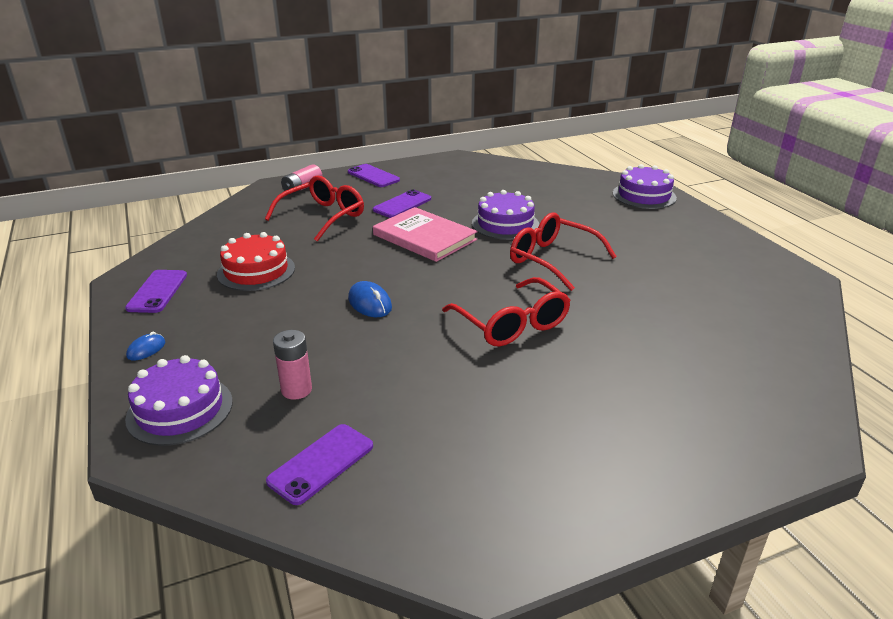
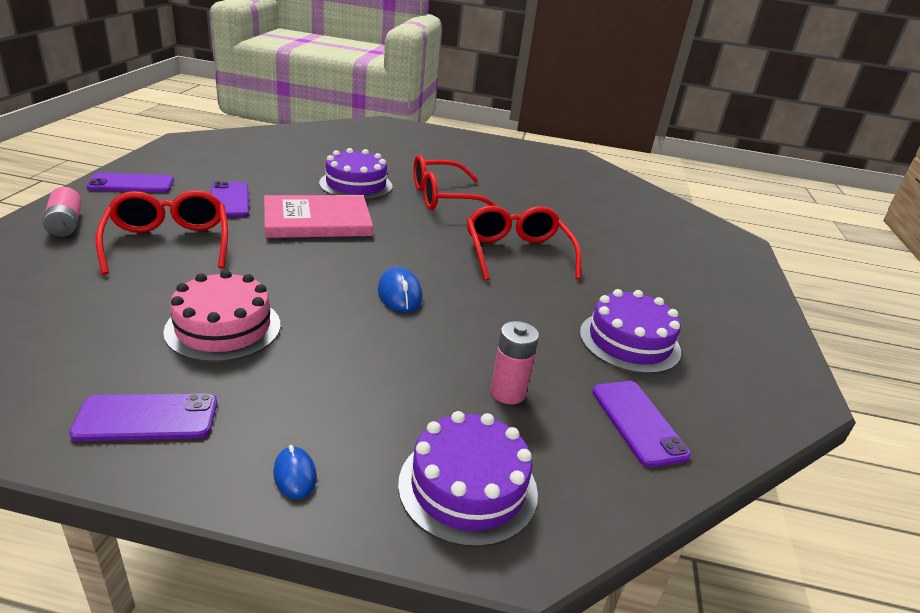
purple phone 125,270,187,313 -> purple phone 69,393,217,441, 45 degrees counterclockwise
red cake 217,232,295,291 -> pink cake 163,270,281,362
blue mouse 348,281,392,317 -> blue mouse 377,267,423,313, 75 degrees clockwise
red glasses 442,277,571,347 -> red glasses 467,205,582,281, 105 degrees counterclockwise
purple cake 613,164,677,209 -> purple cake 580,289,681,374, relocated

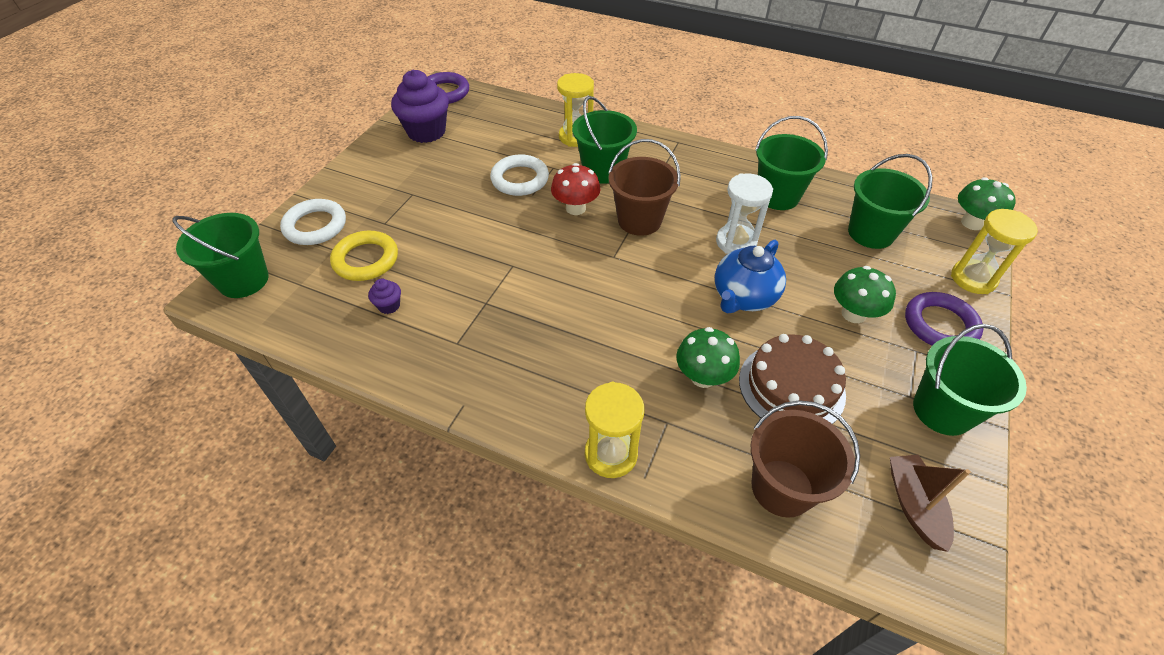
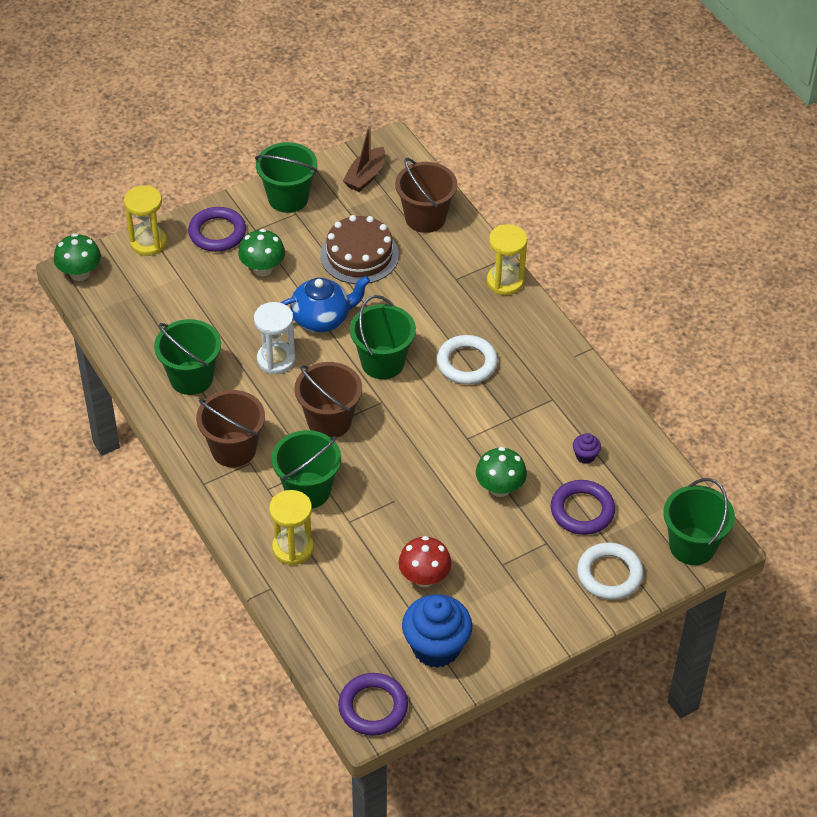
yellow ring 330,231,398,281 -> purple ring 551,480,615,535
purple cupcake 391,70,449,143 -> blue cupcake 402,594,472,668
white ring 490,154,549,196 -> white ring 437,335,498,384, relocated
red mushroom 551,163,601,215 -> red mushroom 398,536,452,587, relocated
green mushroom 676,327,740,388 -> green mushroom 476,447,527,497, relocated
green bucket 848,154,933,249 -> green bucket 350,295,416,379, relocated
none -> brown bucket 196,390,265,467

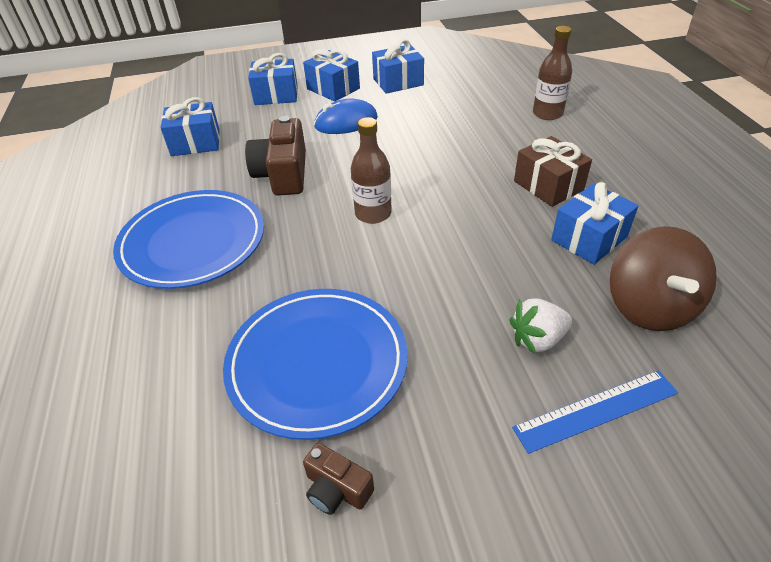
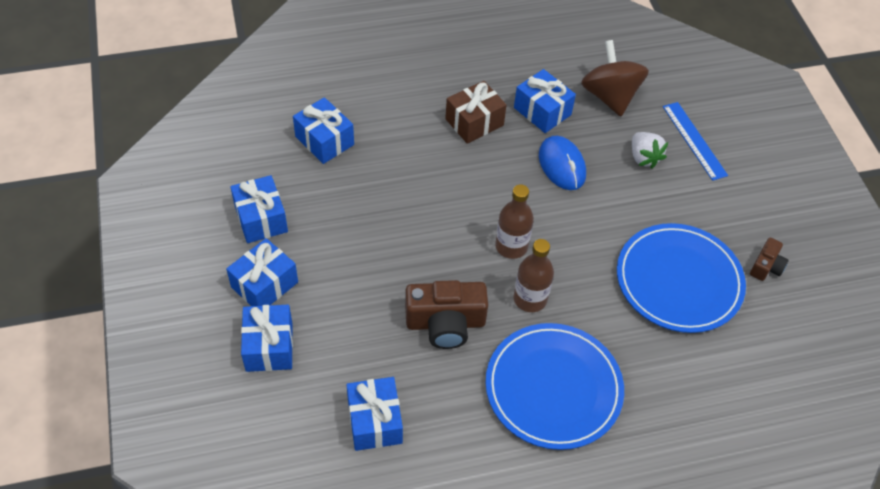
blue mouse 314,99,378,134 -> blue mouse 539,136,586,190, relocated
brown bottle 533,26,572,120 -> brown bottle 514,239,554,312, relocated
brown spinning top 610,226,717,331 -> brown spinning top 581,40,649,116, 105 degrees counterclockwise
none -> blue gift 293,97,354,164

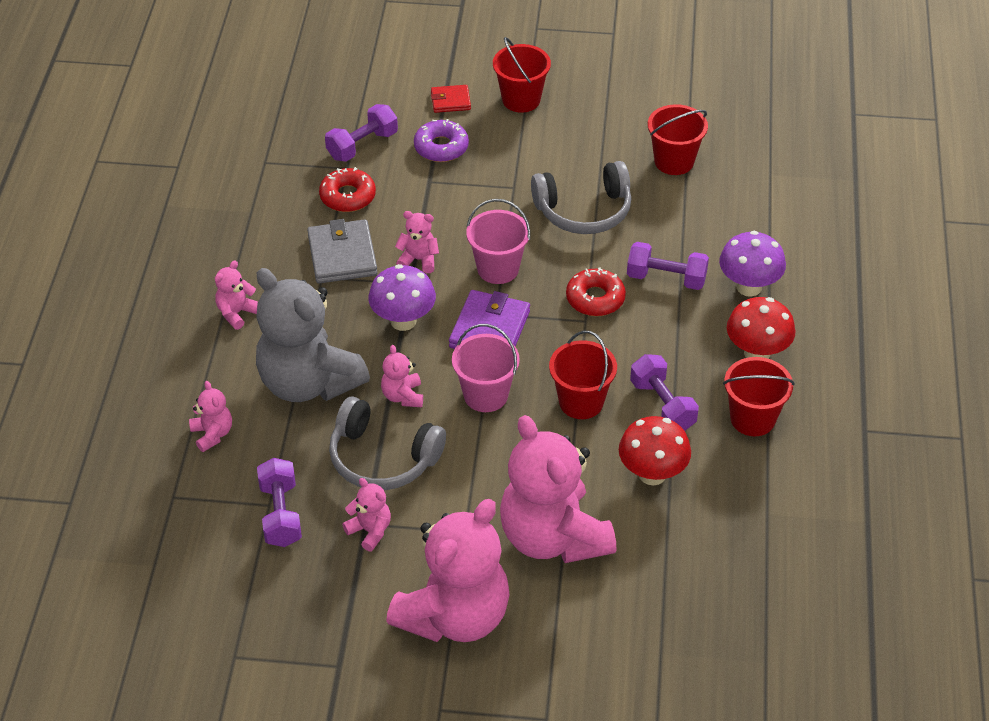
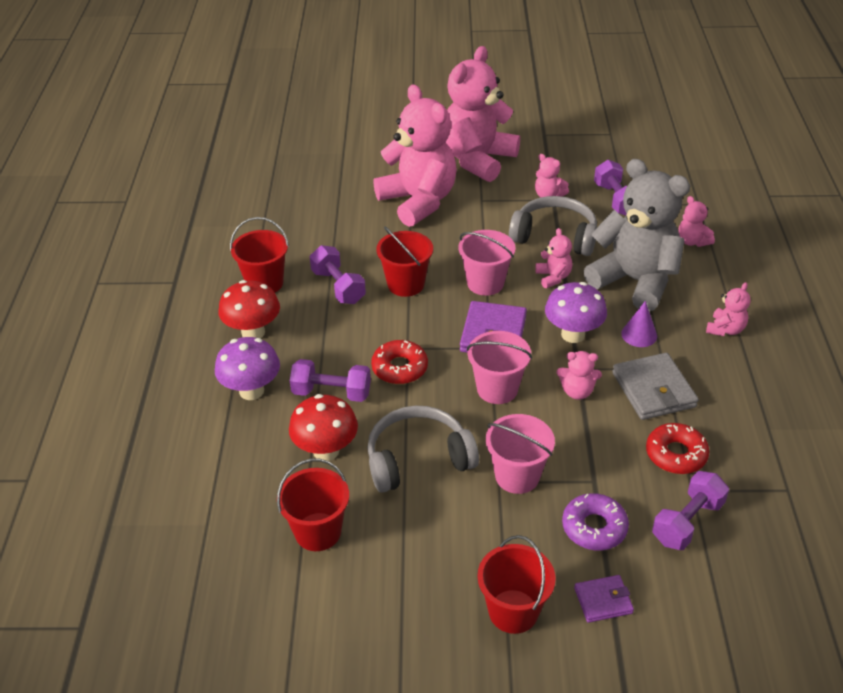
red wallet 431,85,471,113 -> purple wallet 574,575,634,623
red mushroom 619,416,691,486 -> red mushroom 289,394,358,461, relocated
none -> pink bucket 486,414,555,494
none -> purple cone 621,301,657,347

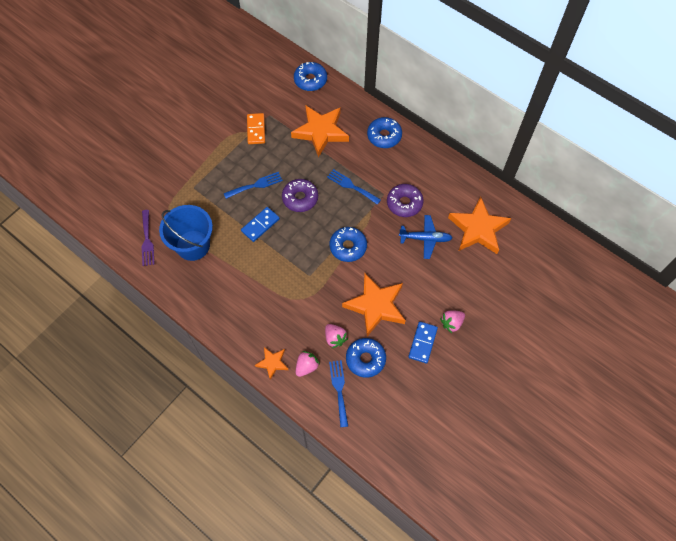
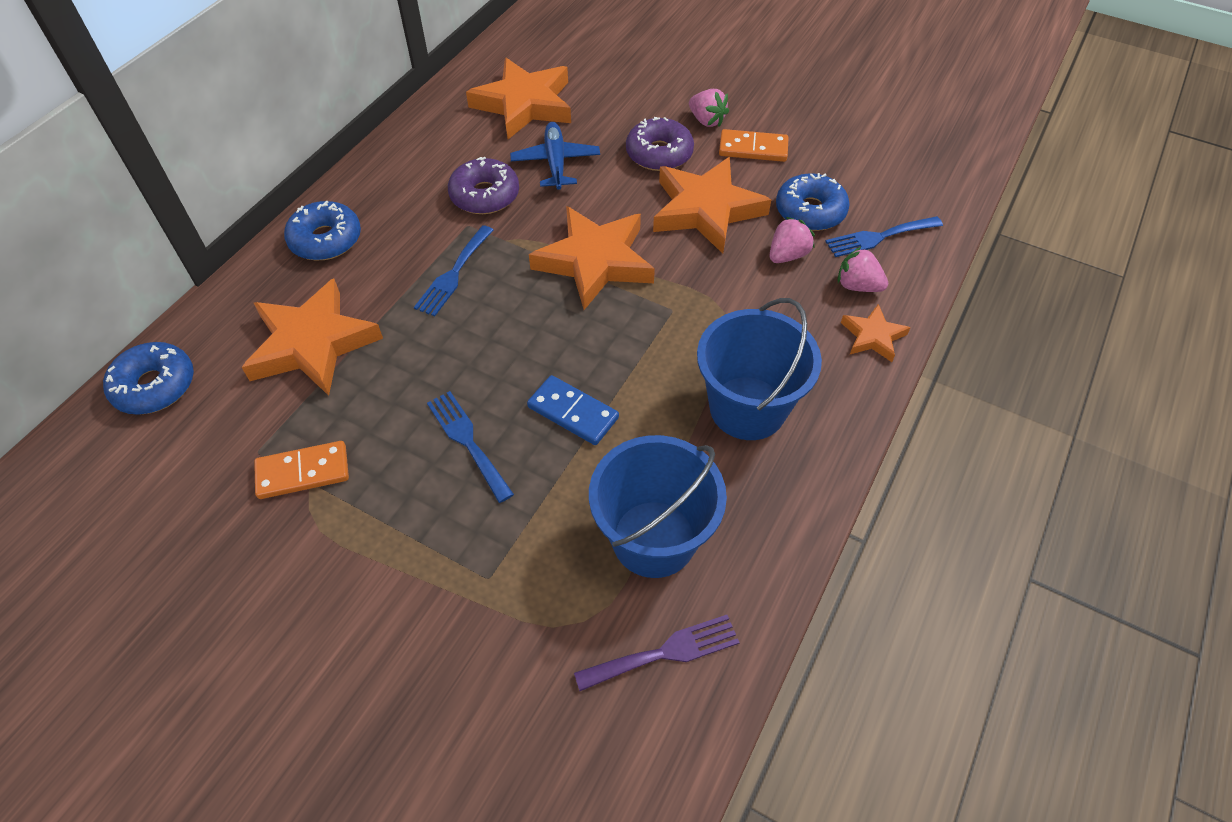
purple donut 282,179,318,212 -> purple donut 626,117,694,171, relocated
blue donut 329,227,367,262 -> orange star 529,206,655,310
blue domino 408,321,438,363 -> orange domino 719,129,788,162
none -> blue bucket 697,298,822,440

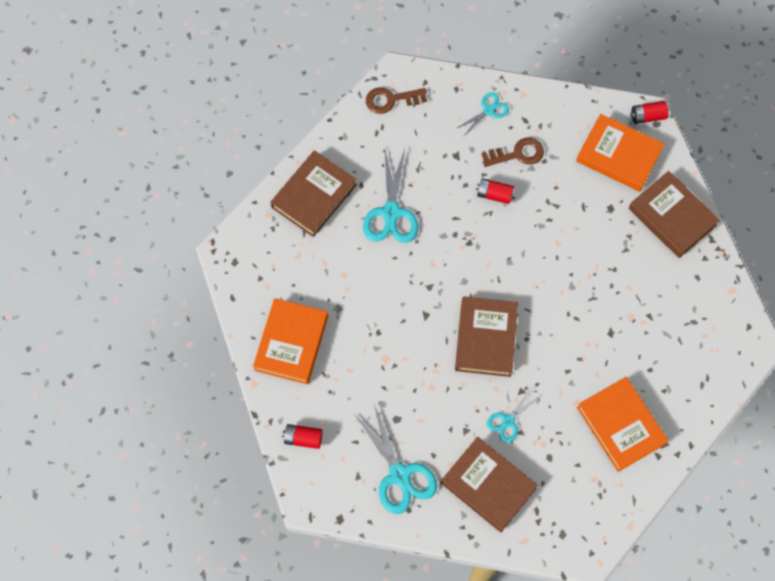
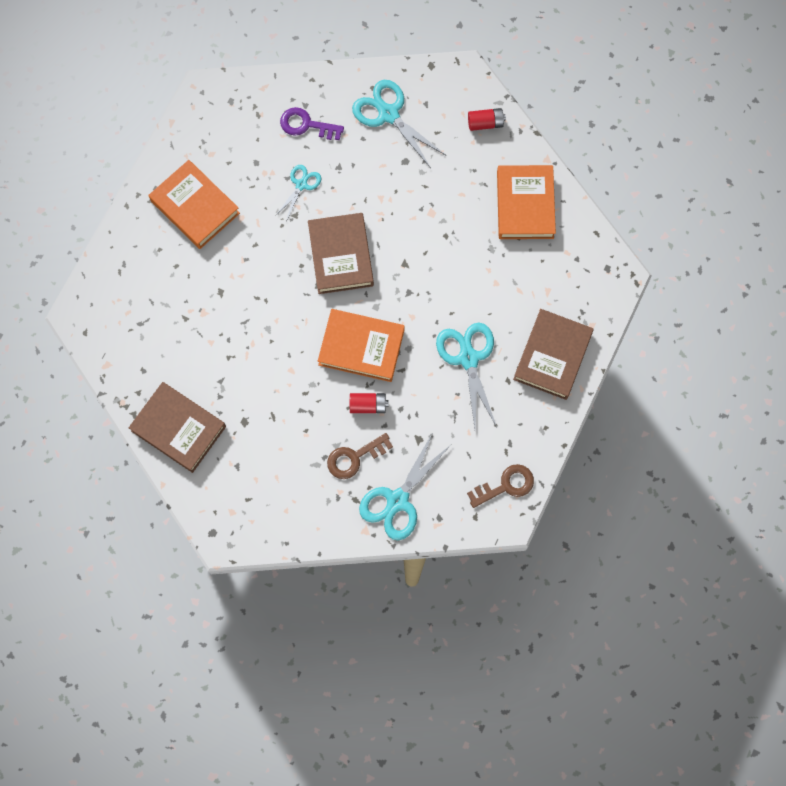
brown book 441,437,538,532 -> purple key 280,107,344,140
turquoise scissors 455,92,509,137 -> turquoise scissors 359,432,451,540, x1.76
orange book 576,114,664,192 -> orange book 318,309,405,382, relocated
red battery 631,101,668,124 -> none

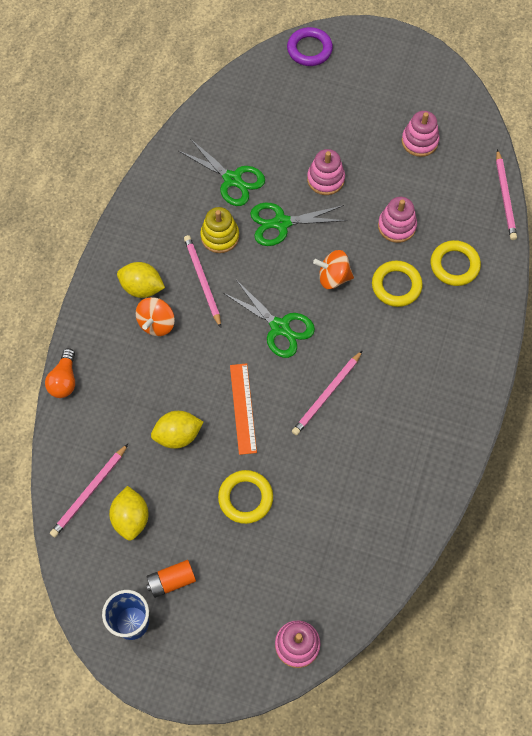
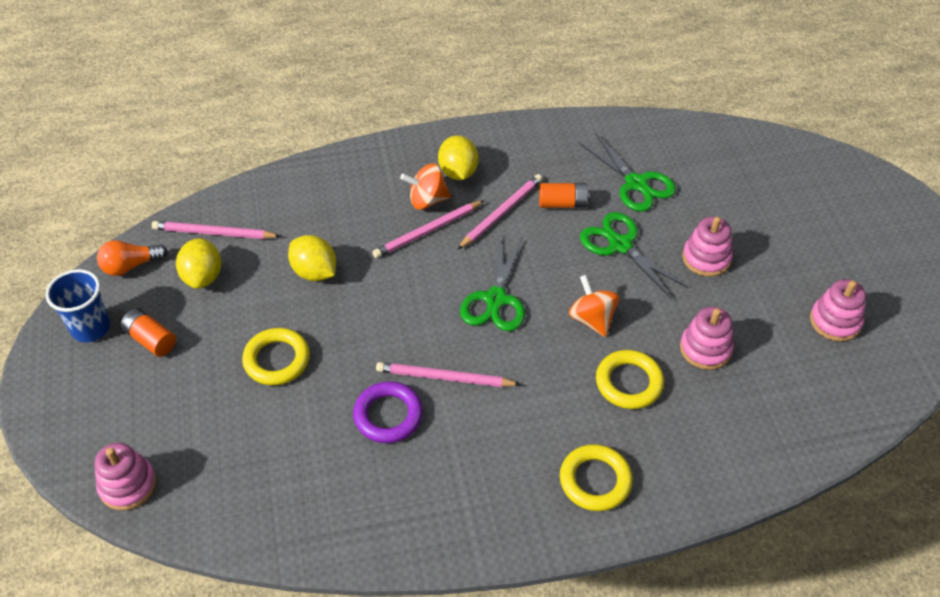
orange light bulb 45,348,75,398 -> orange light bulb 97,240,168,276, relocated
yellow lemon 109,486,149,541 -> yellow lemon 176,238,221,289, 60 degrees counterclockwise
green scissors 179,139,265,206 -> green scissors 579,134,676,212, 45 degrees counterclockwise
yellow stacking toy 200,207,239,253 -> orange battery 539,183,590,208
orange ruler 230,363,257,455 -> none
purple ring 287,27,333,66 -> purple ring 353,381,423,443, relocated
yellow ring 431,240,481,286 -> yellow ring 560,444,633,511, relocated
pink pencil 496,149,517,240 -> pink pencil 372,200,485,258, relocated

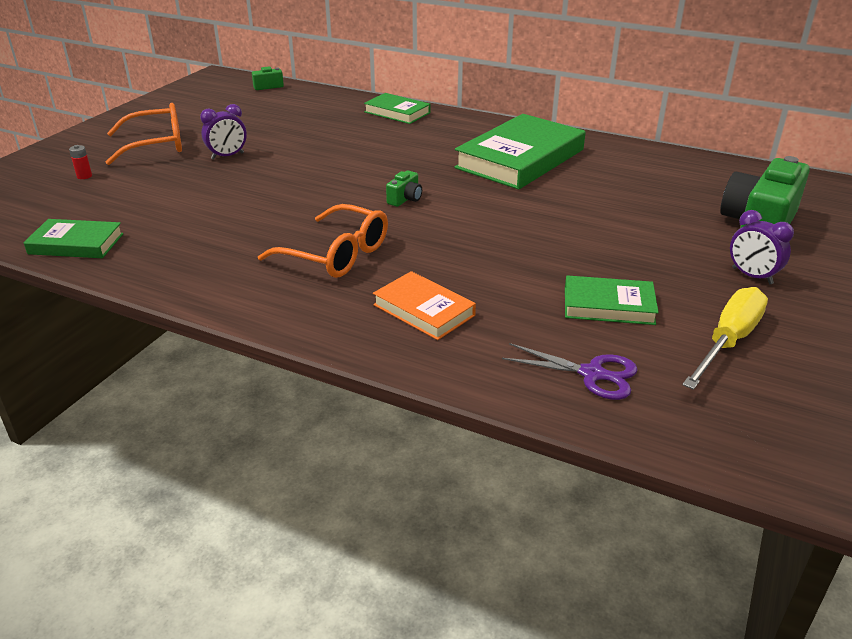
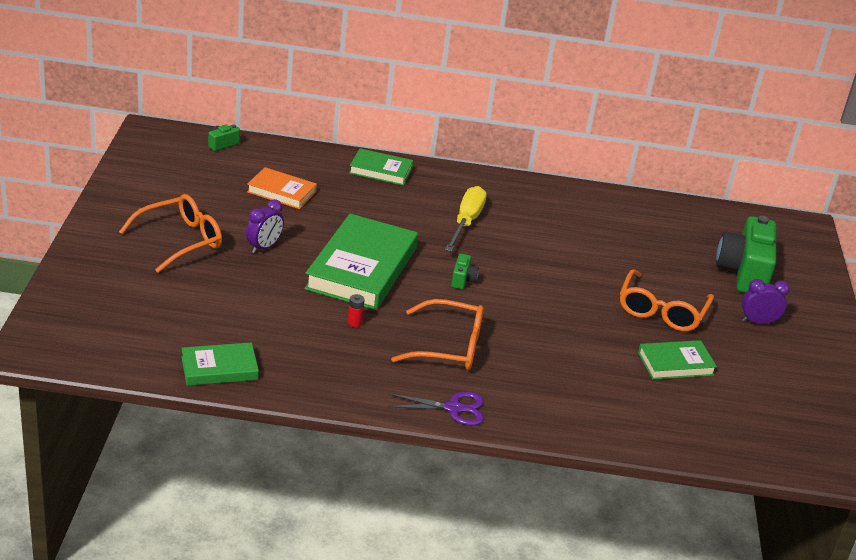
red battery 69,145,92,179 -> red battery 348,294,365,327, relocated
orange book 373,271,476,340 -> orange book 247,167,317,209, relocated
green book 454,114,586,190 -> green book 304,214,418,310, relocated
purple scissors 502,343,638,400 -> purple scissors 388,391,484,426, relocated
yellow screwdriver 682,287,768,390 -> yellow screwdriver 445,186,487,252, relocated
purple clock 730,210,794,284 -> purple clock 742,279,790,324, 150 degrees clockwise
none -> orange glasses 620,269,714,331

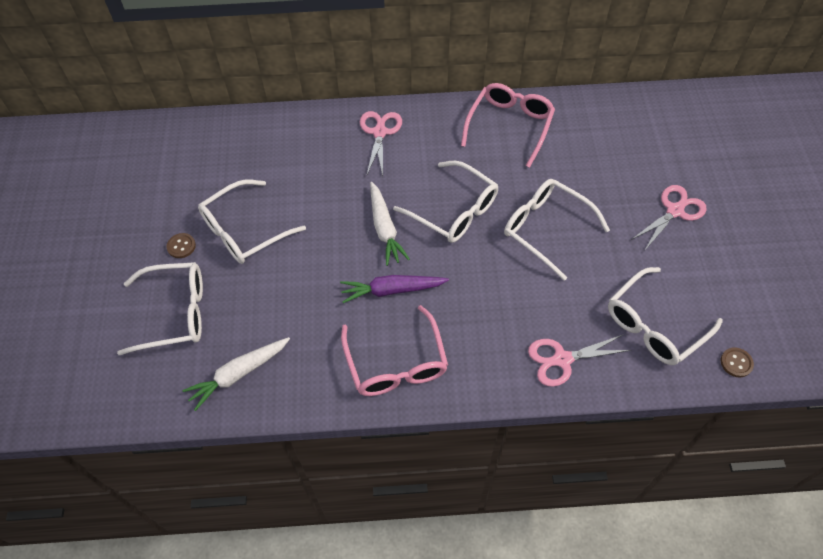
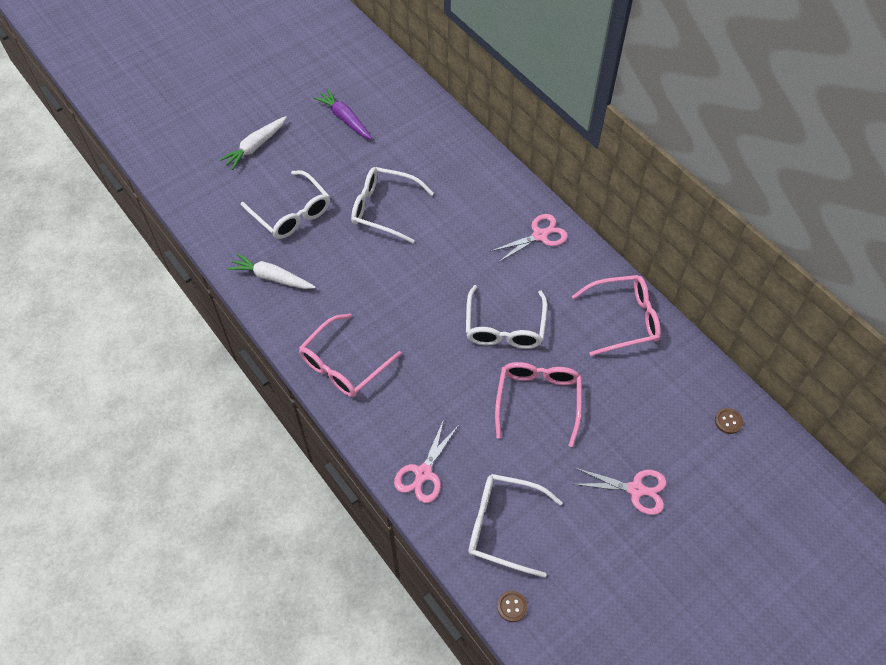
brown button 166,233,196,258 -> brown button 715,408,743,434, relocated
purple carrot 340,275,449,303 -> purple carrot 314,89,372,140, relocated
white carrot 370,182,410,266 -> white carrot 220,116,287,170, relocated
white glasses 504,179,610,281 -> pink glasses 495,362,582,447
pink scissors 528,334,631,387 -> pink scissors 394,419,459,503, 105 degrees counterclockwise

